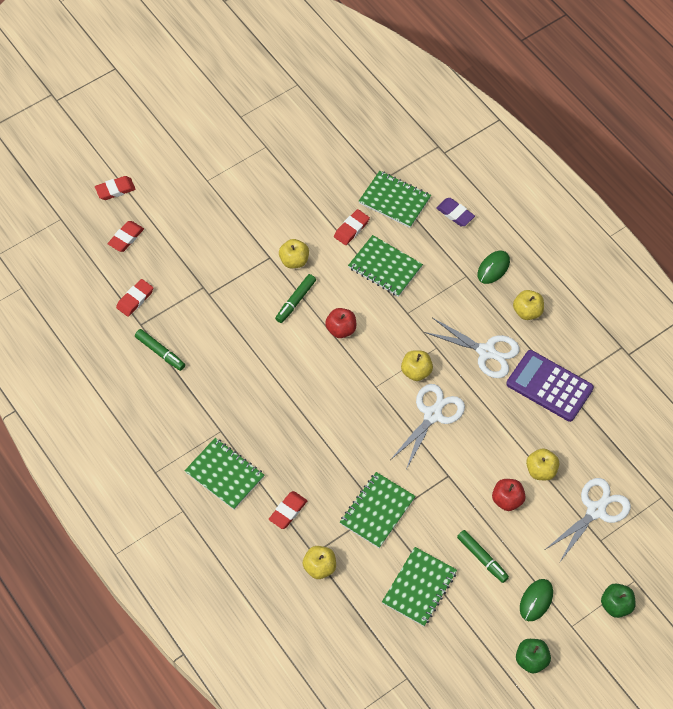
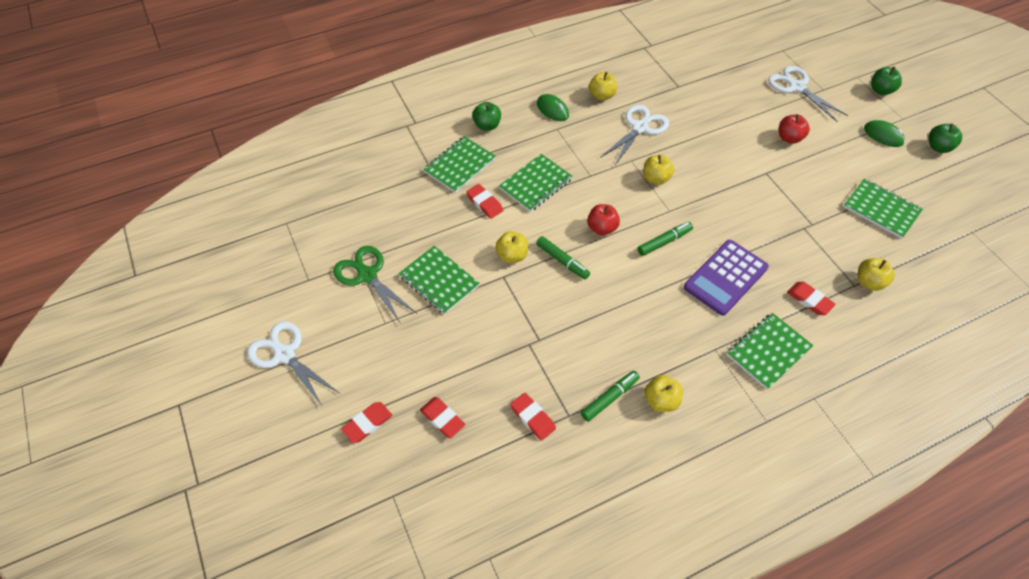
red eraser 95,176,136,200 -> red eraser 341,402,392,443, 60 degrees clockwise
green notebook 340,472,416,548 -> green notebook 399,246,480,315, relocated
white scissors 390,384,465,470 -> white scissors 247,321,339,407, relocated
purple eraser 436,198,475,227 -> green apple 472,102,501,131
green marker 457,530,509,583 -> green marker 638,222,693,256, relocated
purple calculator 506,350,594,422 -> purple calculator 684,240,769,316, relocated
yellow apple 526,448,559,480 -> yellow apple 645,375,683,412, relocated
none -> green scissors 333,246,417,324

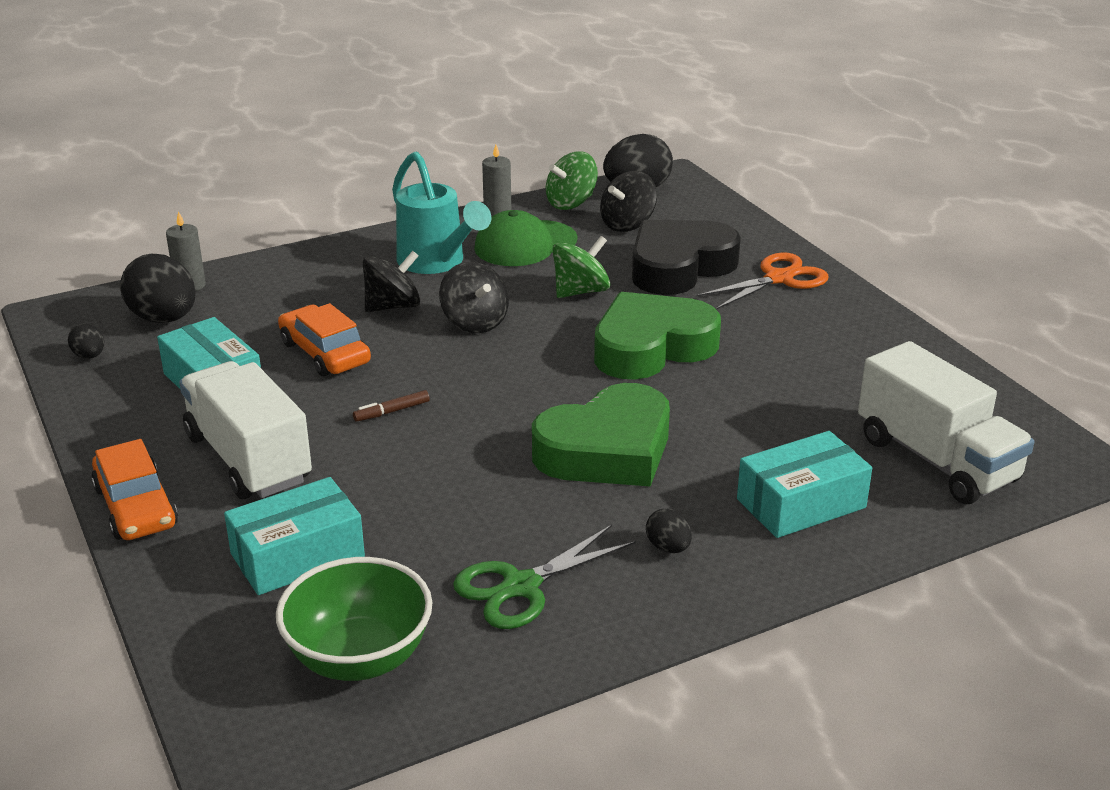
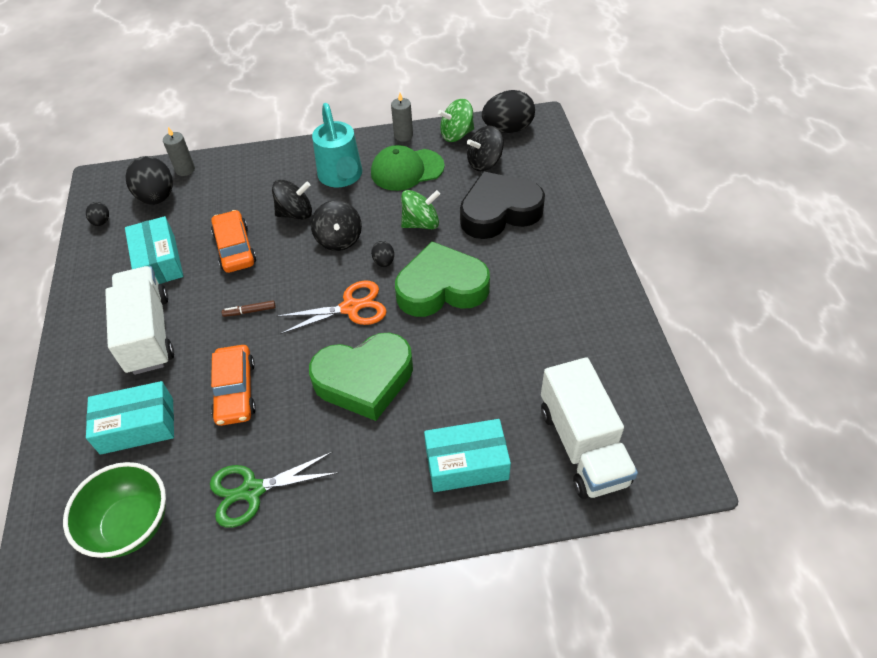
orange car 91,439,178,540 -> orange car 211,345,256,426, relocated
black egg 646,509,692,553 -> black egg 371,241,394,267, relocated
orange scissors 697,252,829,310 -> orange scissors 276,281,387,334, relocated

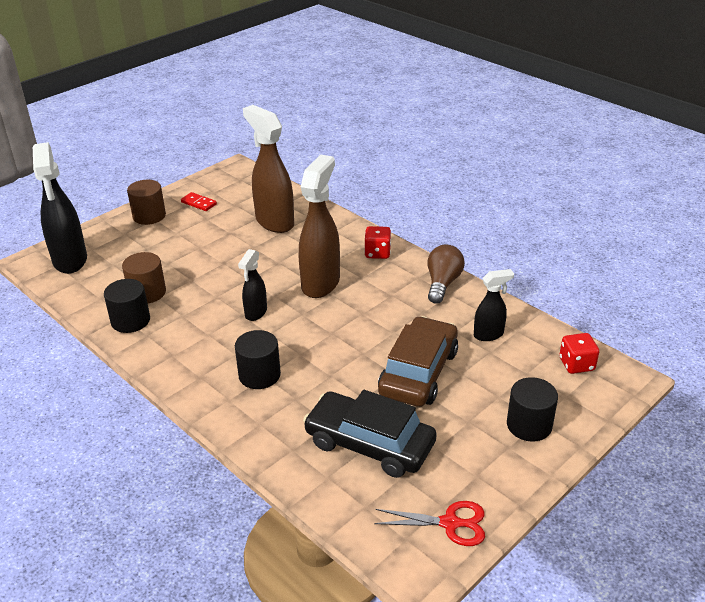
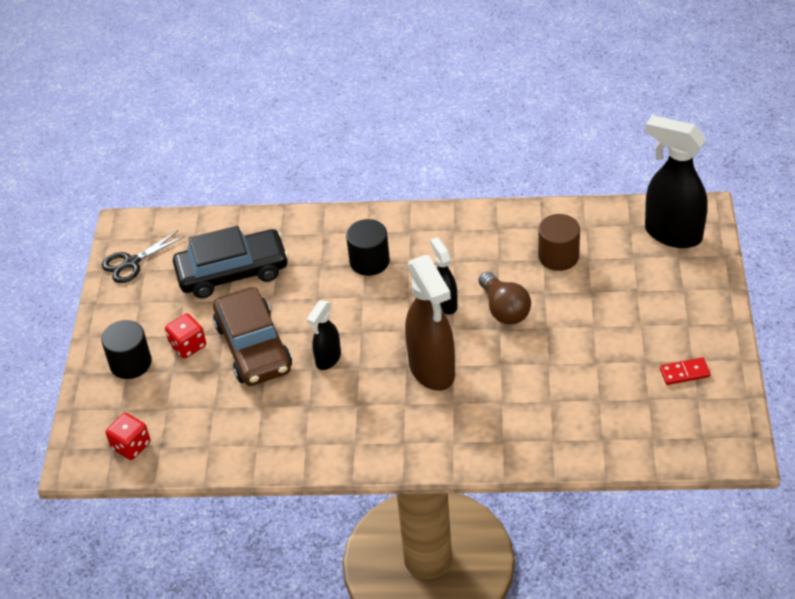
black cylinder 104,279,150,333 -> none
brown cylinder 127,180,166,225 -> none
brown spray bottle 243,105,294,233 -> none
red dice 364,226,391,259 -> red dice 165,313,206,358, relocated
red scissors 374,501,485,546 -> black scissors 102,230,185,283
brown light bulb 427,244,465,304 -> brown light bulb 479,272,531,325, relocated
black spray bottle 474,269,514,341 -> black spray bottle 307,300,341,370, relocated

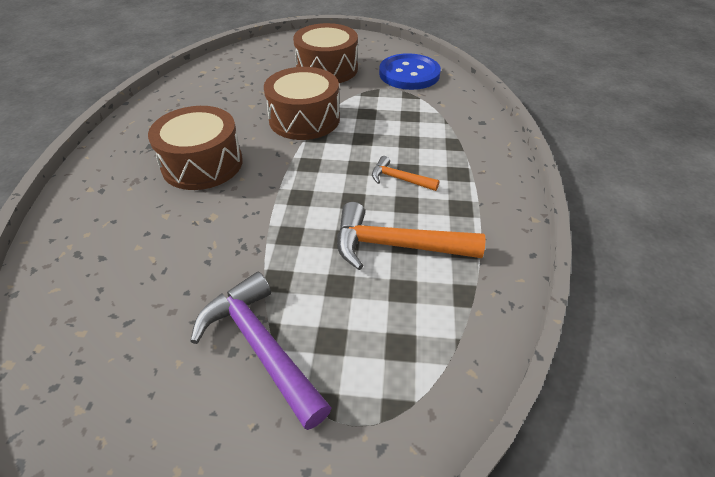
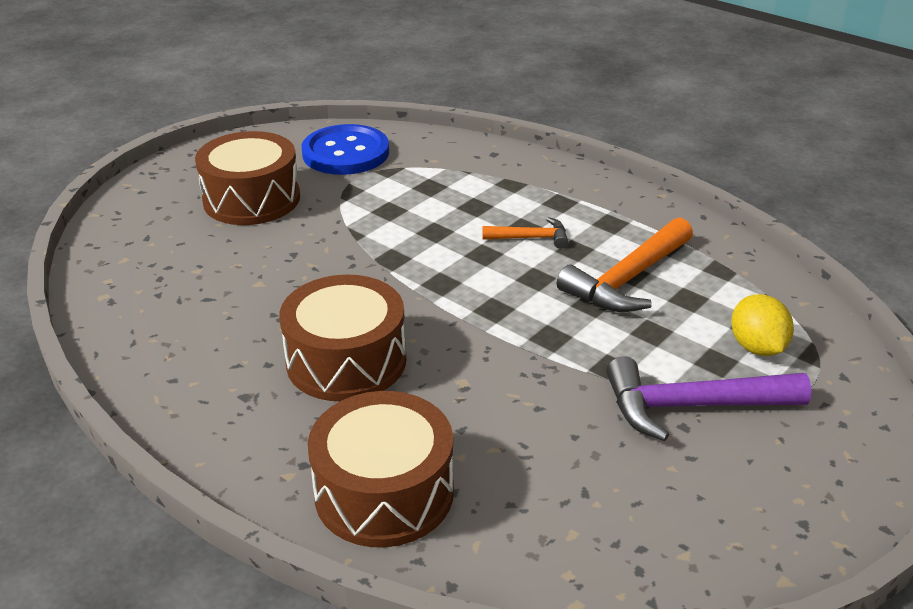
brown drum 264,67,340,140 -> brown drum 308,391,454,548, relocated
orange hammer 372,156,440,191 -> orange hammer 483,217,568,249, 150 degrees counterclockwise
none -> yellow lemon 731,294,794,356

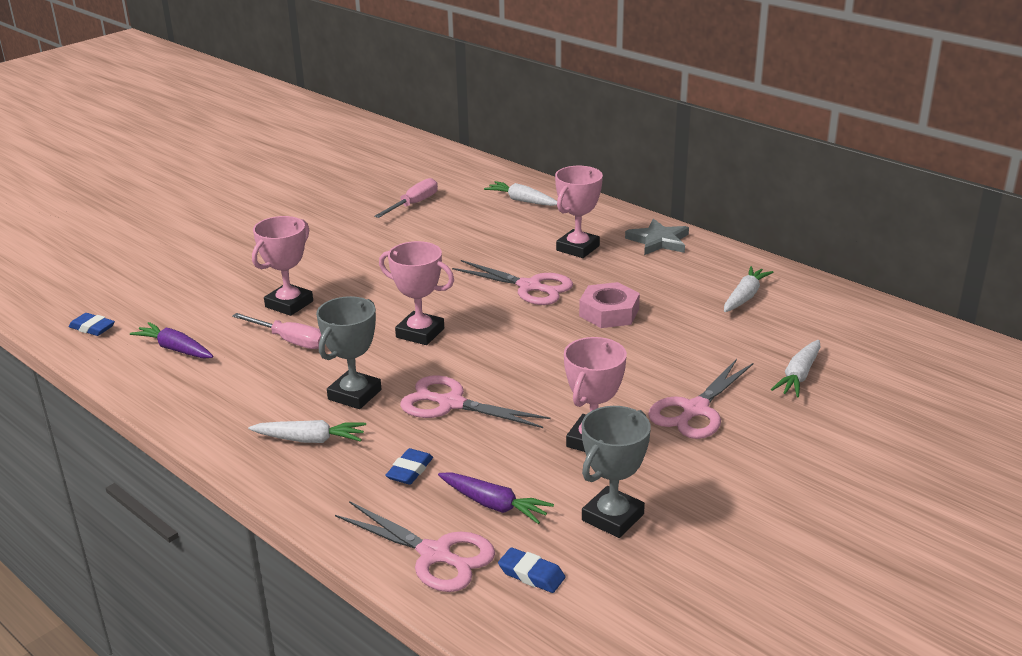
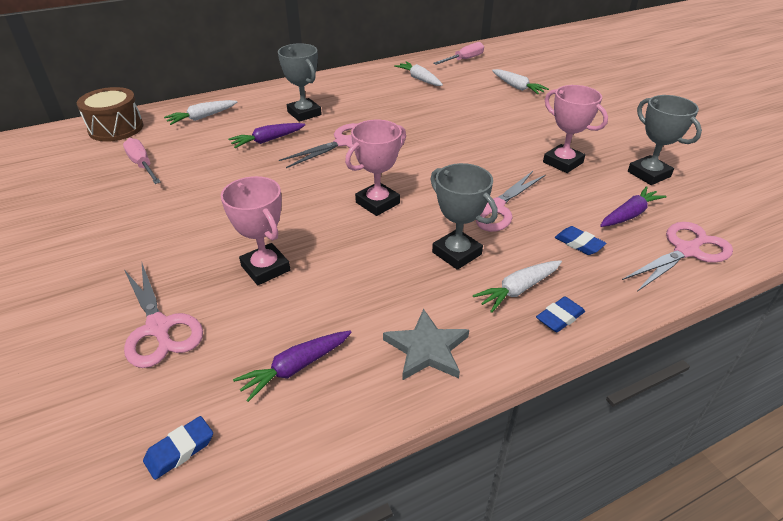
pink screwdriver 232,313,322,349 -> pink screwdriver 433,42,484,65, relocated
white carrot 248,420,366,443 -> white carrot 473,260,562,313, 150 degrees counterclockwise
blue eraser 498,547,565,593 -> blue eraser 536,296,585,332, relocated
pink trophy 555,166,603,258 -> grey trophy 278,43,322,122
pink nut 579,282,640,328 -> none
grey star 625,219,689,255 -> grey star 383,309,469,381, relocated
pink scissors 648,359,753,439 -> pink scissors 124,263,203,368, relocated
none -> brown drum 77,87,144,142
none -> purple carrot 228,123,305,148

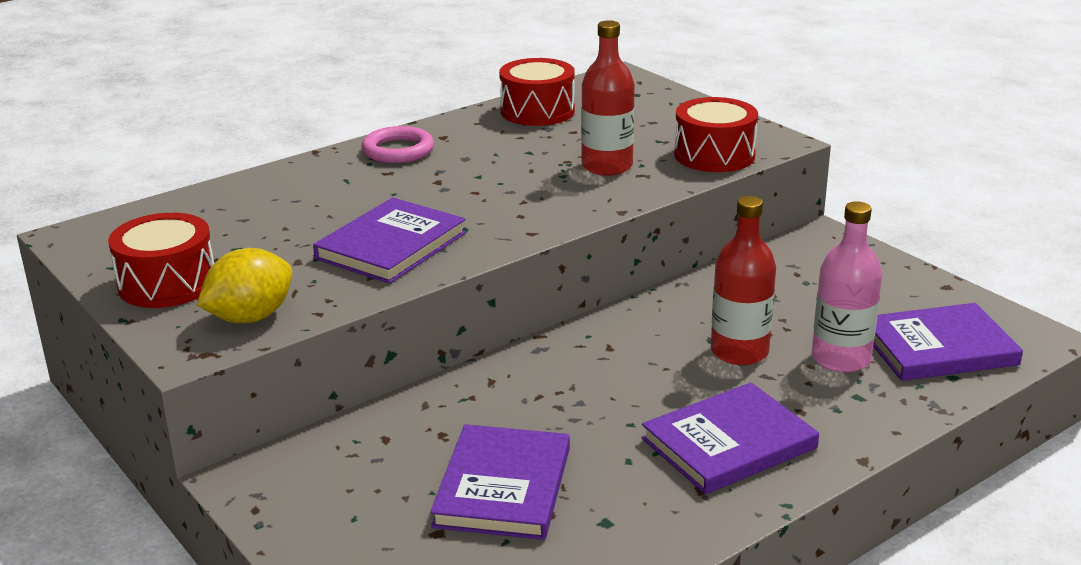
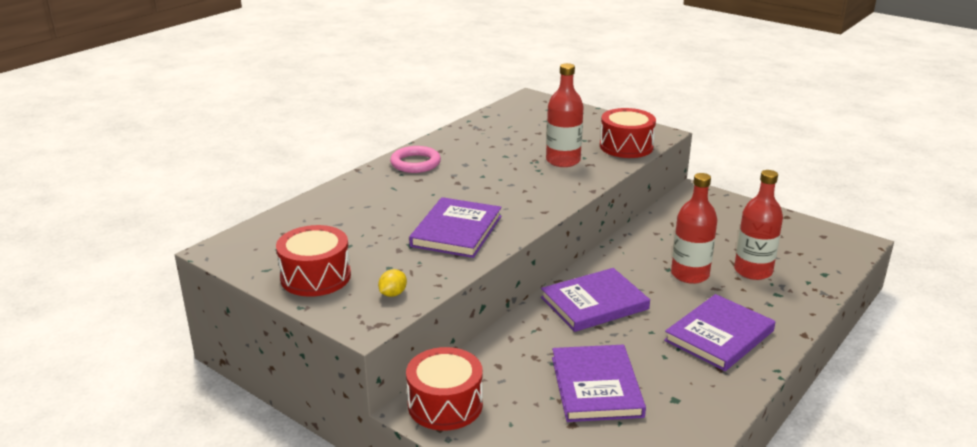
yellow lemon 197,248,292,323 -> yellow lemon 378,269,407,297, x0.50
red drum 499,58,575,126 -> red drum 406,347,483,431, relocated
pink bottle 812,202,882,372 -> red bottle 734,170,783,280
purple book 873,303,1023,381 -> purple book 541,268,650,332, relocated

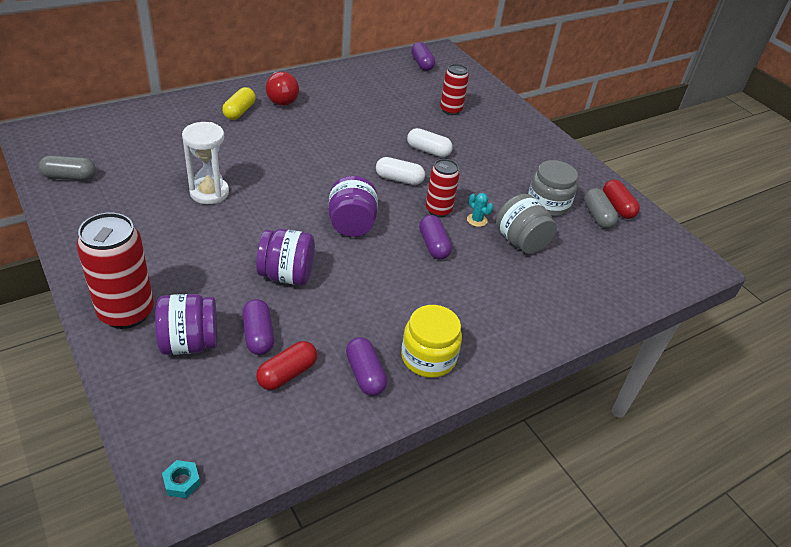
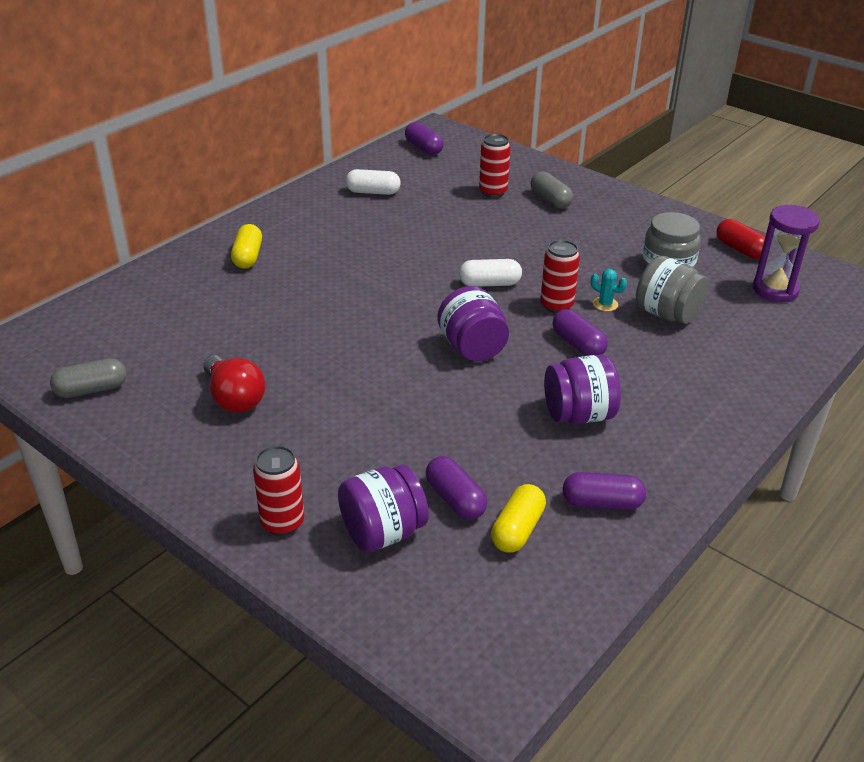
red can 77,213,154,329 -> red can 253,446,304,536, x0.61
turquoise nut 162,460,201,498 -> none
white hourglass 182,122,229,204 -> none
purple jar 256,229,315,285 -> purple jar 544,354,621,424, relocated
red capsule 256,341,317,390 -> yellow capsule 491,484,546,553
red light bulb 266,72,299,106 -> red light bulb 203,355,266,413, relocated
purple capsule 346,337,387,396 -> purple capsule 563,472,646,510, 45 degrees counterclockwise
yellow jar 401,305,462,378 -> none
white capsule 407,128,453,157 -> white capsule 345,169,401,195, relocated
grey capsule 584,188,618,229 -> grey capsule 530,171,573,209, relocated
none -> purple hourglass 753,205,820,302

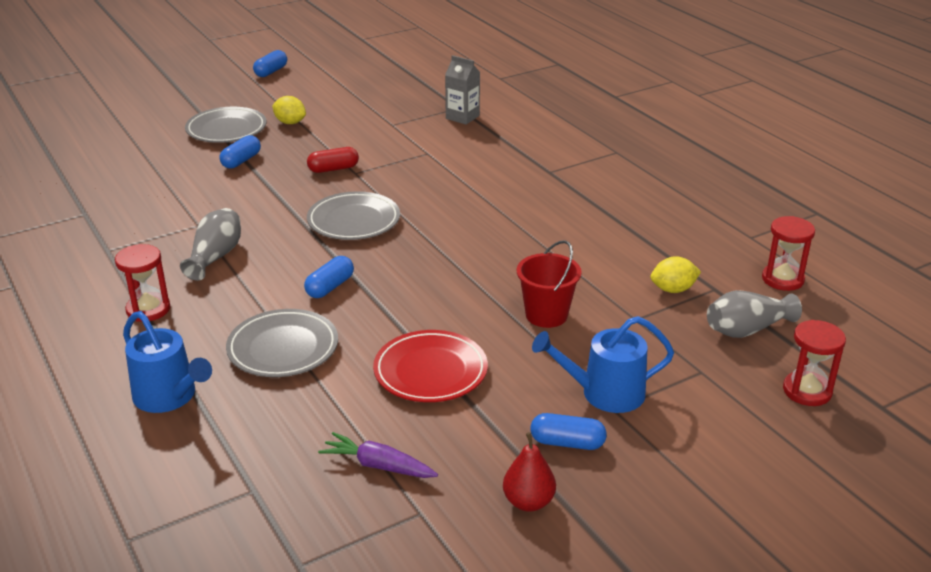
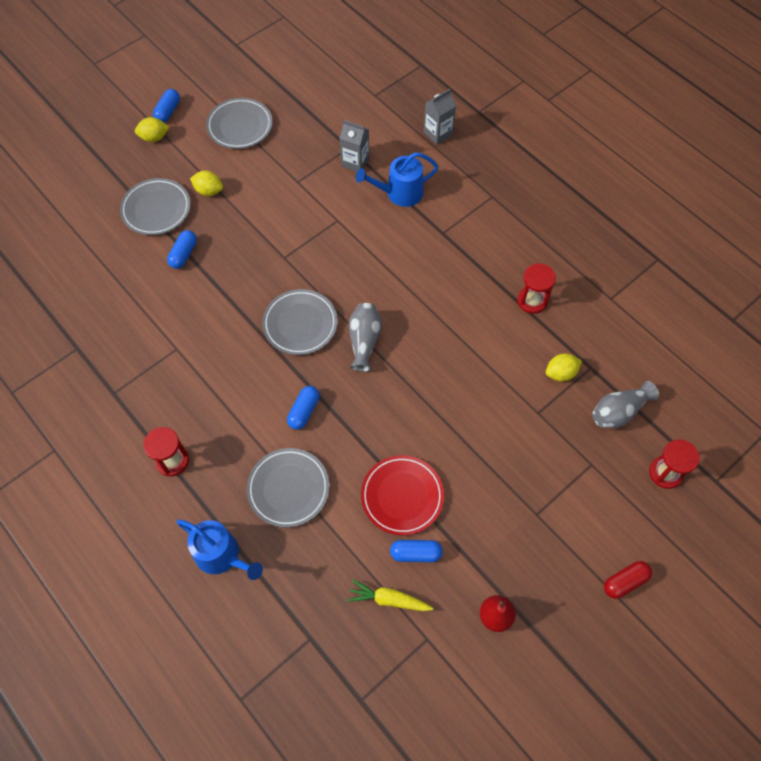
grey vase 180,208,241,281 -> grey vase 349,303,382,372, relocated
red capsule 307,147,359,173 -> red capsule 604,561,652,599, relocated
purple carrot 318,432,438,478 -> yellow carrot 347,579,433,611
red bucket 517,240,582,328 -> none
blue capsule 531,413,607,450 -> blue capsule 390,540,443,562, relocated
blue watering can 532,316,674,413 -> blue watering can 356,152,438,207, relocated
red hourglass 762,216,815,291 -> red hourglass 517,263,556,314, relocated
none -> yellow lemon 135,117,169,142
none -> grey plate 206,98,273,149
none -> grey carton 424,89,456,145

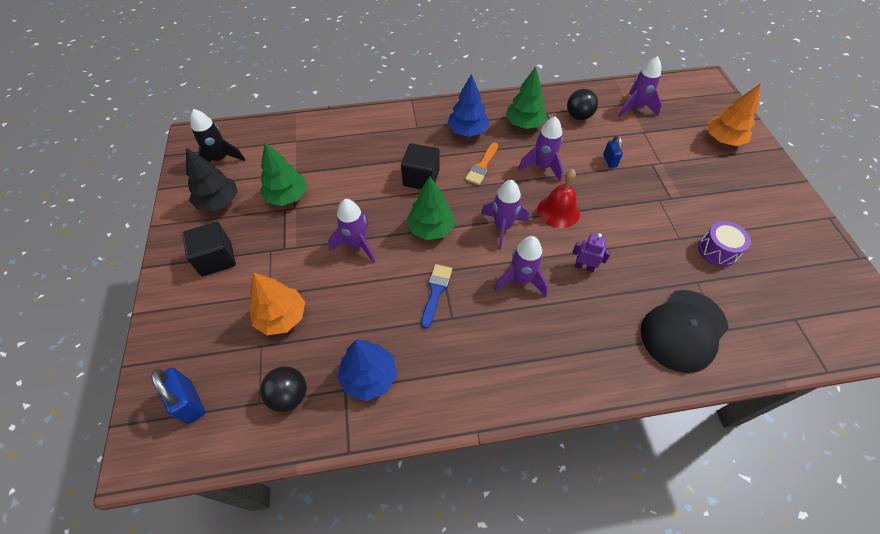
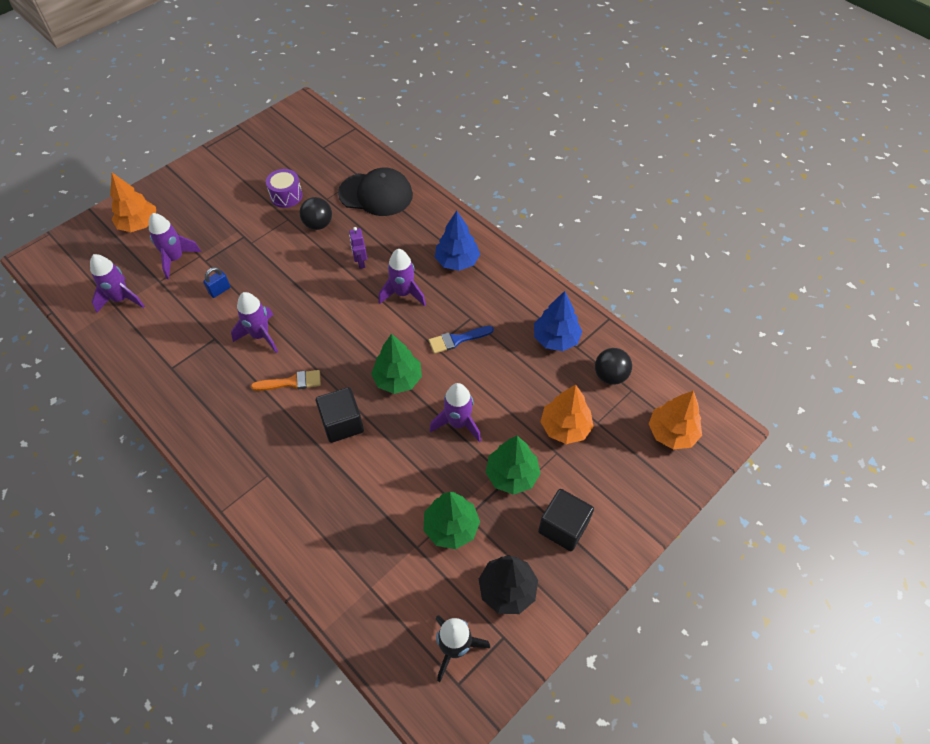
blue padlock 151,367,205,424 -> orange tree 649,390,702,449
blue tree 447,74,490,137 -> blue tree 435,211,480,271, relocated
purple rocket 481,180,529,250 -> purple rocket 149,213,201,279, relocated
green tree 506,66,547,129 -> green tree 485,436,541,495, relocated
red bell 537,169,580,228 -> none
black ball 567,89,598,120 -> black ball 300,197,332,230, relocated

